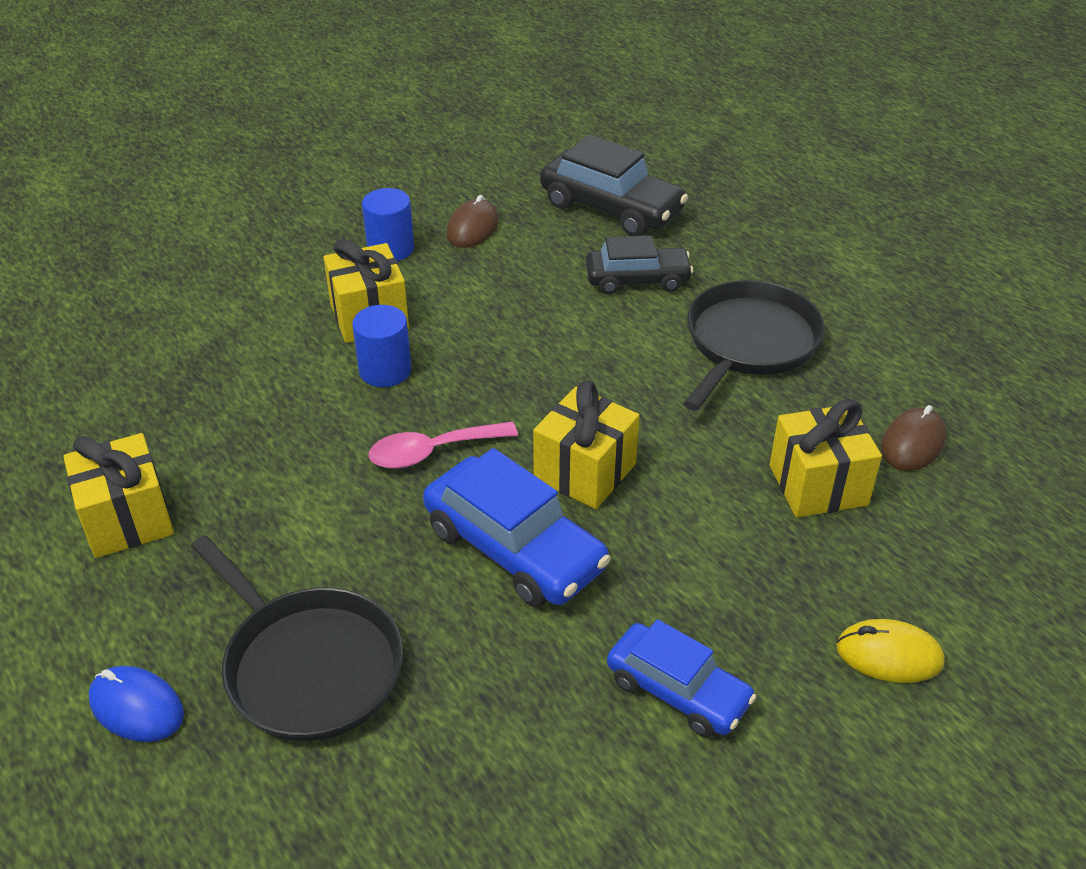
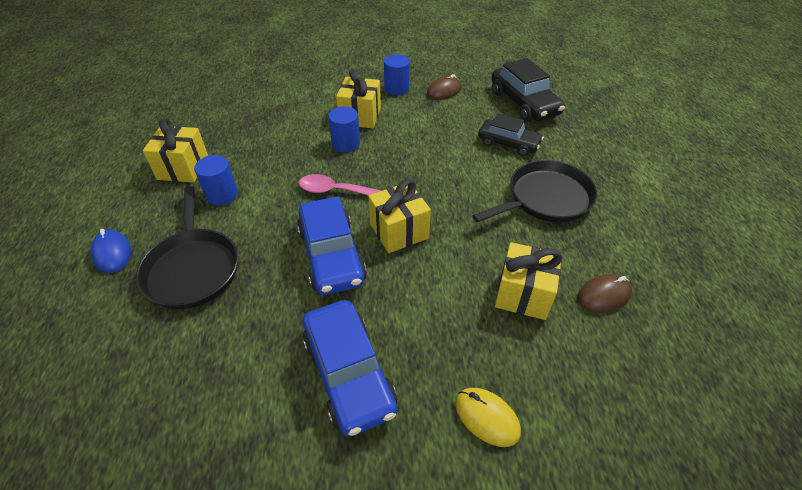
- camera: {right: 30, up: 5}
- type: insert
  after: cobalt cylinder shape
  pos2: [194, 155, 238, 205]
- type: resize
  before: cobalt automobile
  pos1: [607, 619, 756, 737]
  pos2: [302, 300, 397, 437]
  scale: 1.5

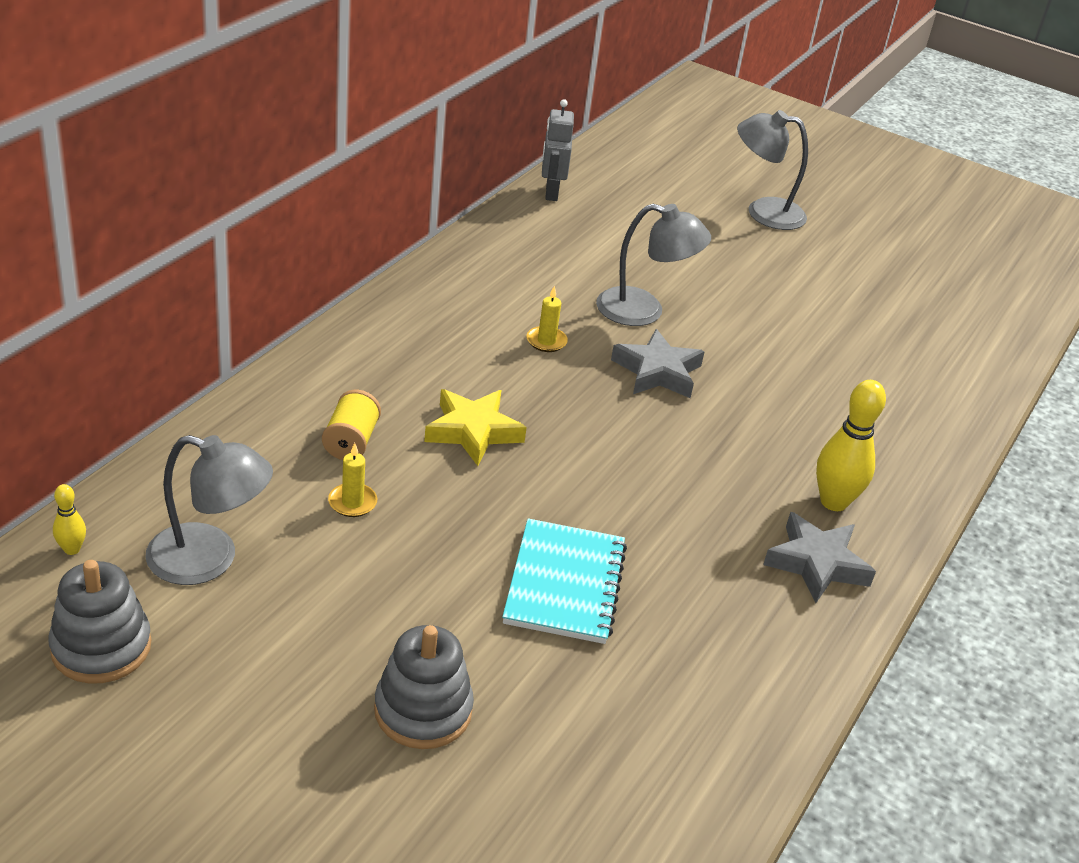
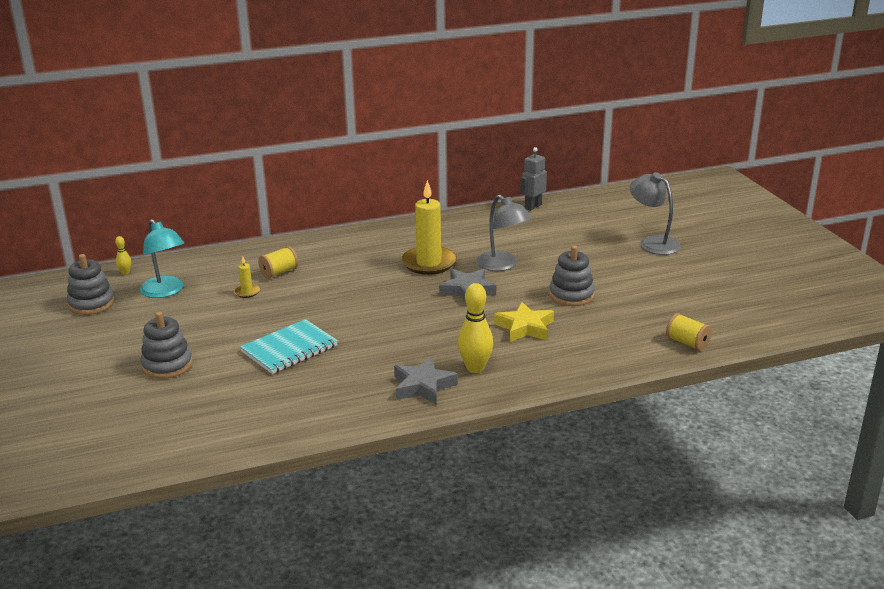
- camera: {right: 45, up: -10}
- type: recolor
  before: ash-grey reading lamp
  after: aqua reading lamp
  pos1: [145, 435, 273, 585]
  pos2: [140, 219, 184, 298]
- type: resize
  before: golden wax candle
  pos1: [527, 286, 568, 352]
  pos2: [401, 180, 457, 275]
  scale: 2.27
- type: move
  before: golden five-pointed star
  pos1: [424, 389, 527, 466]
  pos2: [494, 302, 554, 342]
- type: insert
  after: ash-grey stacking toy
  pos2: [549, 245, 595, 306]
- type: insert
  after: golden reel of thread
  pos2: [666, 313, 712, 351]

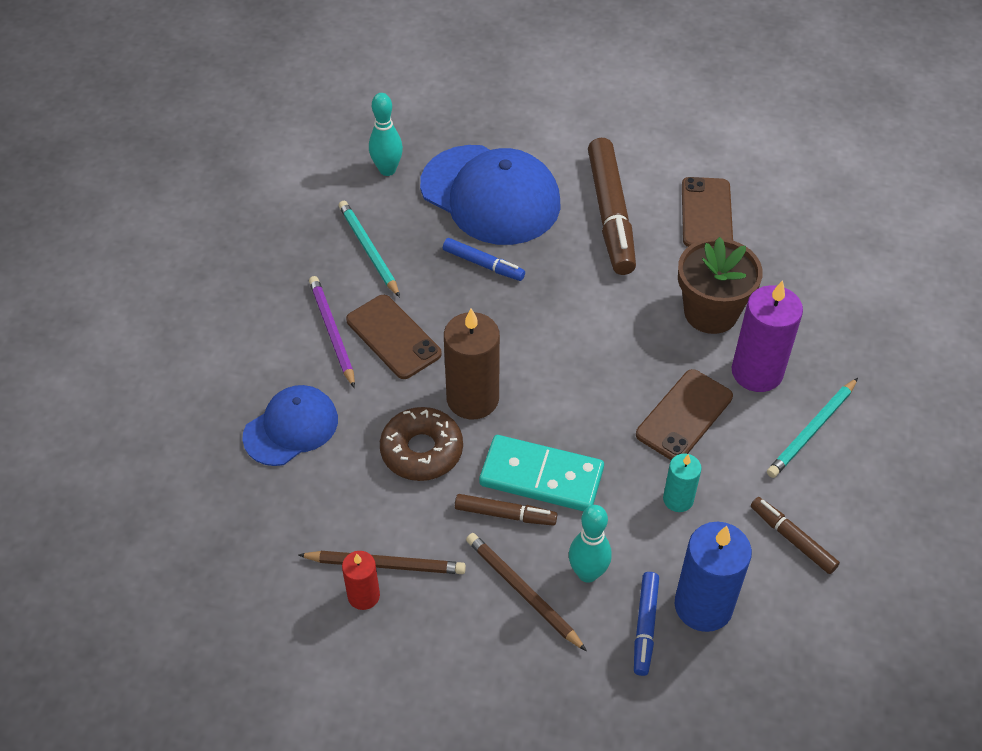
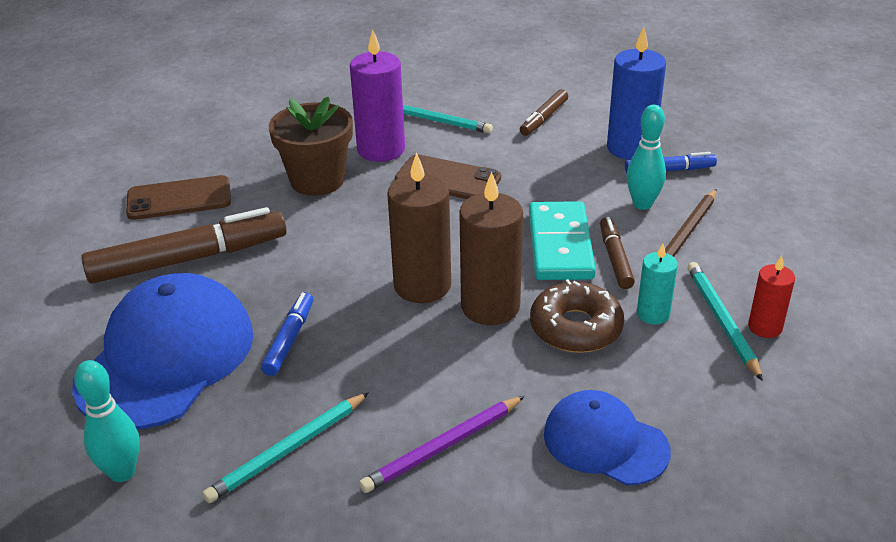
- camera: {right: -105, up: -15}
- type: insert
  after: dark brown wax candle
  pos2: [387, 152, 451, 303]
- type: move
  before: aqua wax candle
  pos1: [663, 454, 702, 512]
  pos2: [637, 244, 678, 325]
- type: recolor
  before: dark brown lead pencil
  after: aqua lead pencil
  pos1: [298, 551, 466, 574]
  pos2: [687, 262, 763, 381]
- type: delete
  before: dark brown phone
  pos1: [346, 295, 442, 379]

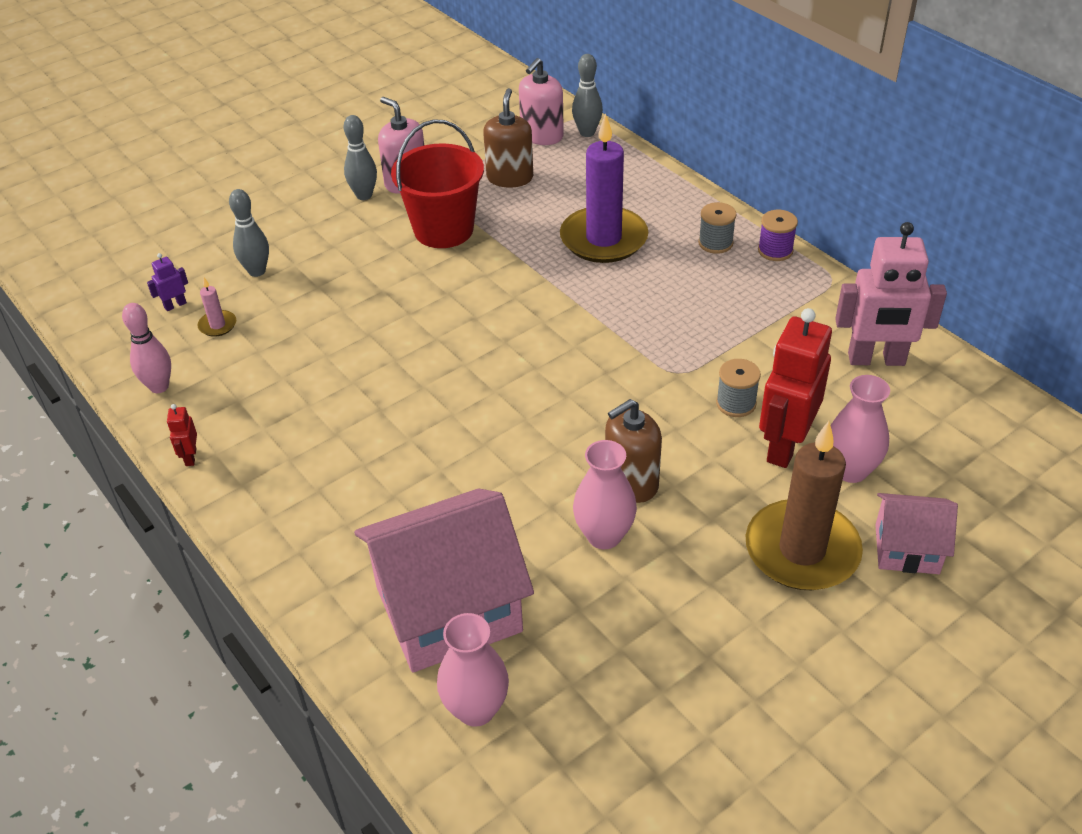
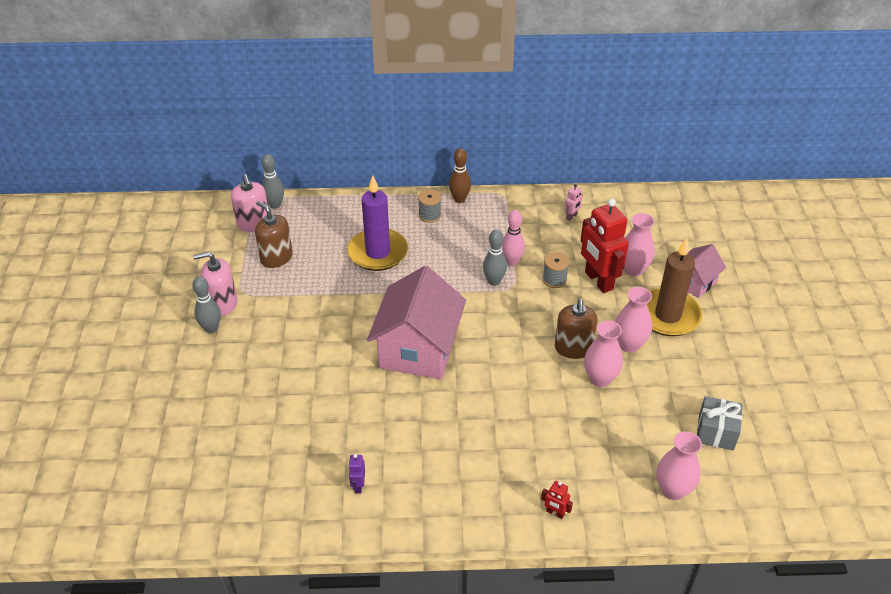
- camera: {right: -55, up: 0}
- type: move
  before: purple toy robot
  pos1: [147, 253, 188, 311]
  pos2: [349, 454, 365, 493]
- type: move
  before: rose-pink toy house
  pos1: [354, 489, 534, 672]
  pos2: [367, 266, 466, 380]
- type: replace
  before: purple reel of thread
  after: dark brown bowling pin
  pos1: [758, 210, 798, 261]
  pos2: [449, 148, 471, 203]
- type: move
  before: ash-grey bowling pin
  pos1: [229, 189, 269, 277]
  pos2: [483, 229, 507, 286]
- type: move
  before: rose-pink bowling pin
  pos1: [122, 303, 171, 393]
  pos2: [502, 210, 525, 266]
- type: move
  before: red toy robot
  pos1: [167, 404, 197, 466]
  pos2: [541, 481, 573, 519]
- type: resize
  before: rose-pink toy robot
  pos1: [835, 222, 947, 366]
  pos2: [564, 184, 583, 221]
  scale: 0.42
- type: insert
  after: rose-pink tall vase
  pos2: [615, 287, 652, 352]
- type: insert
  after: ash-grey present
  pos2: [697, 396, 742, 451]
- type: delete
  before: rose-pink wax candle
  pos1: [198, 278, 236, 337]
- type: delete
  before: red pail
  pos1: [391, 119, 484, 248]

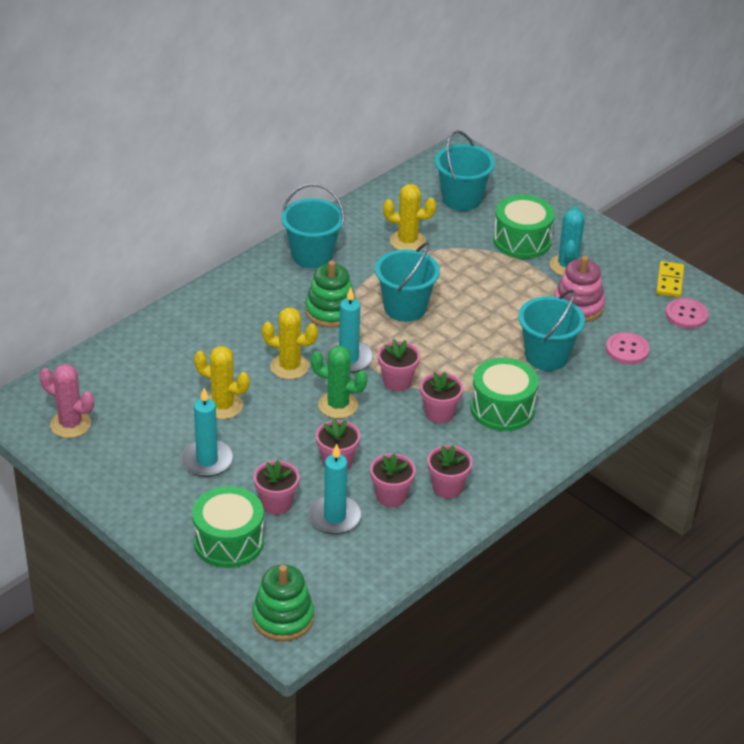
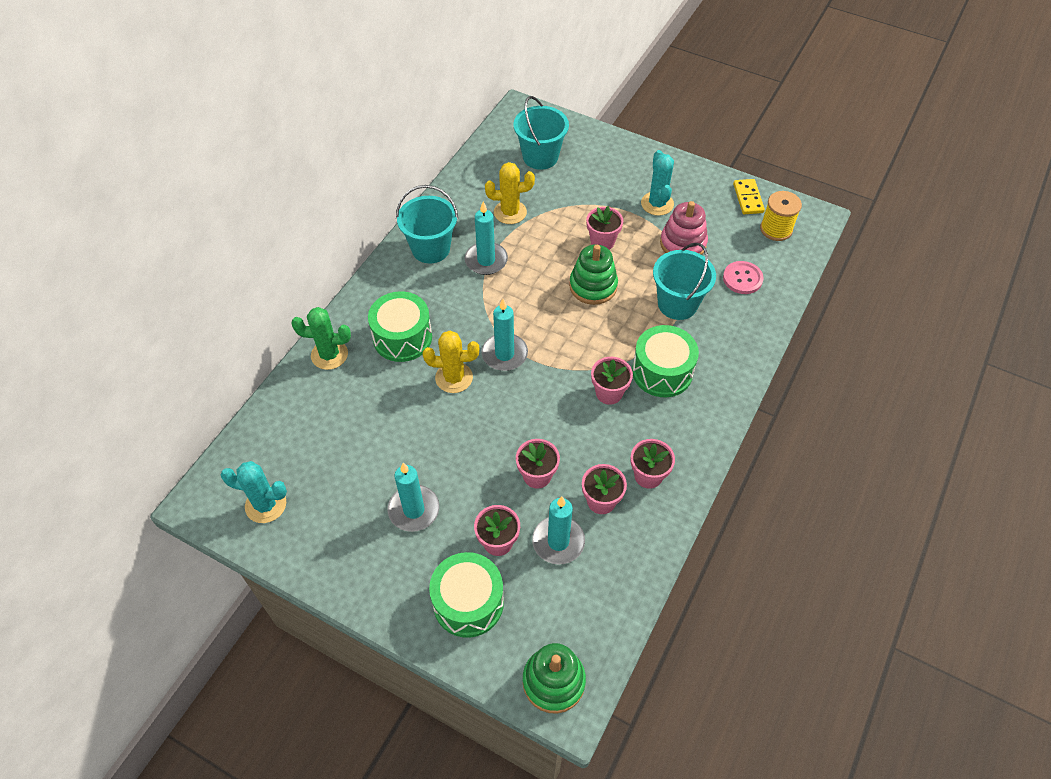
- camera: {right: -15, up: 15}
- type: recolor
  before: rose-pink prickly plant
  after: aqua prickly plant
  pos1: [40, 364, 94, 438]
  pos2: [221, 461, 287, 523]
- type: move
  before: leaf-green prickly plant
  pos1: [311, 346, 368, 419]
  pos2: [291, 307, 351, 370]
- type: move
  before: leaf-green toy drum
  pos1: [493, 195, 555, 259]
  pos2: [368, 291, 432, 362]
- type: insert
  after: aqua wax candle
  pos2: [465, 202, 508, 275]
- type: move
  before: leaf-green stacking toy
  pos1: [305, 260, 356, 328]
  pos2: [569, 244, 618, 305]
- type: move
  before: rose-pink plant pot
  pos1: [378, 339, 420, 391]
  pos2: [586, 206, 623, 250]
- type: replace
  before: rose-pink sewing button
  after: golden reel of thread
  pos1: [666, 298, 708, 329]
  pos2: [760, 191, 802, 241]
- type: delete
  before: golden prickly plant
  pos1: [194, 346, 250, 419]
- type: delete
  before: aqua pail
  pos1: [375, 242, 440, 322]

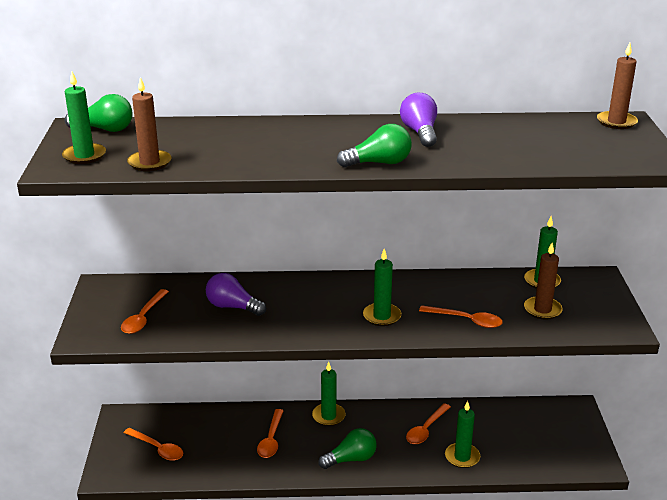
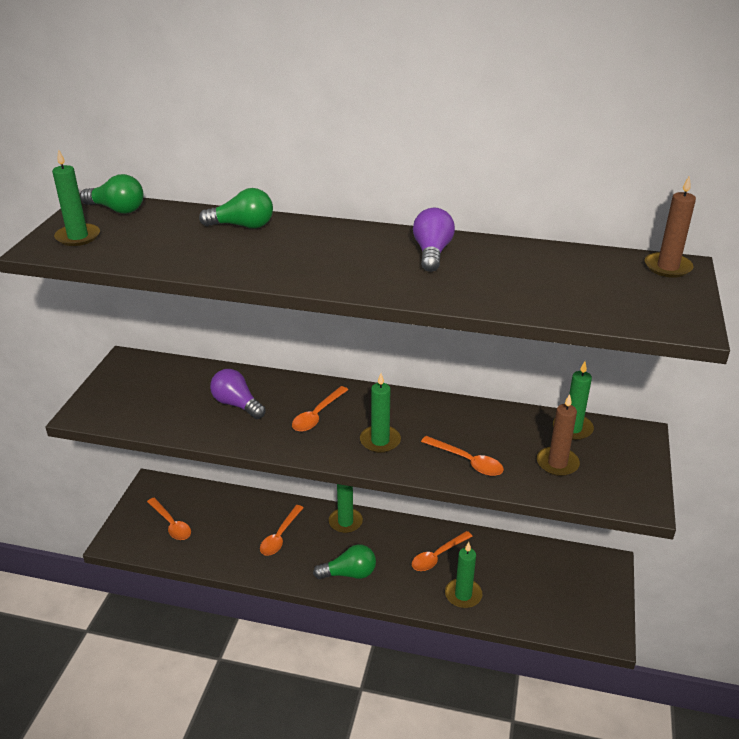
- camera: {right: 15, up: 5}
- type: move
  before: leaf-green bulb
  pos1: [337, 124, 412, 167]
  pos2: [199, 188, 273, 229]
- type: move
  before: orange-coloured teaspoon
  pos1: [121, 289, 169, 334]
  pos2: [292, 386, 348, 432]
- type: delete
  before: dark brown wax candle
  pos1: [127, 77, 171, 171]

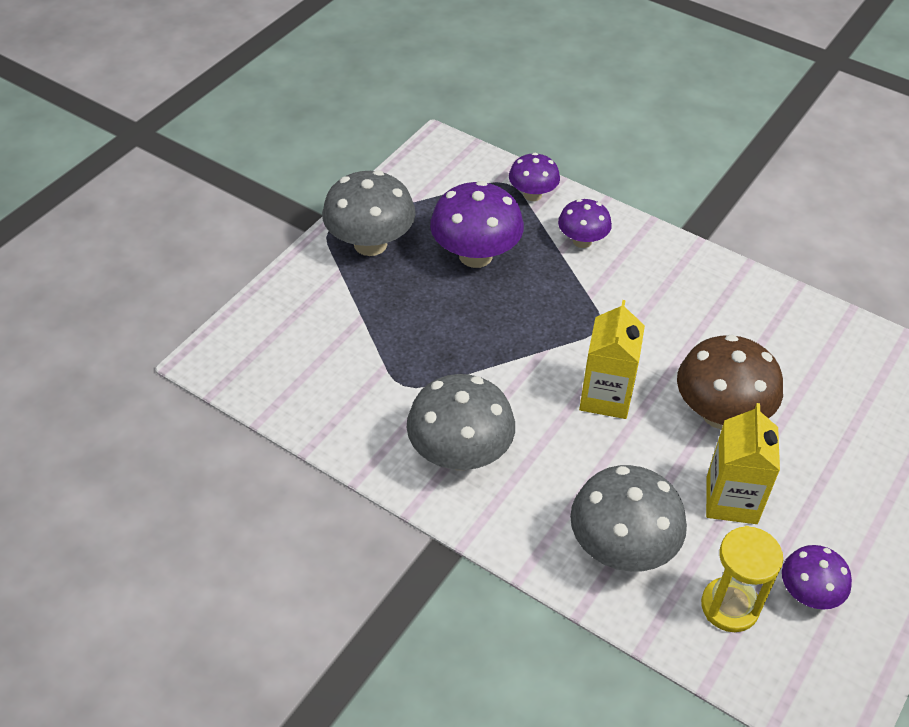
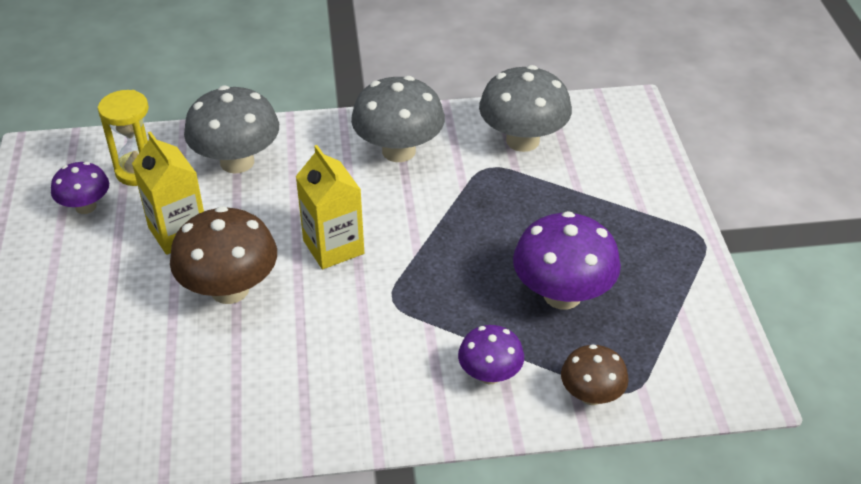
- camera: {right: 140, up: -5}
- type: move
  before: ash-grey mushroom
  pos1: [322, 170, 415, 256]
  pos2: [479, 65, 572, 152]
- type: recolor
  before: purple mushroom
  after: dark brown mushroom
  pos1: [509, 153, 560, 201]
  pos2: [561, 344, 629, 405]

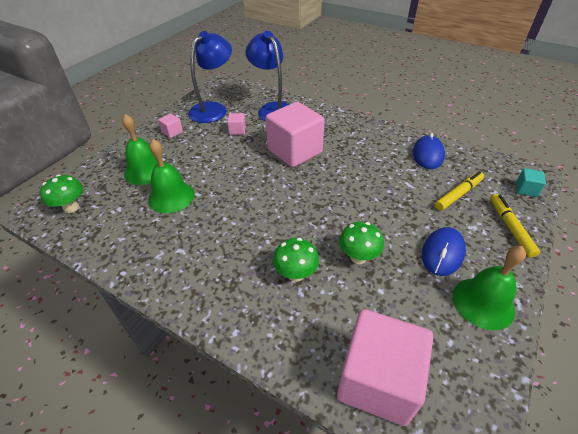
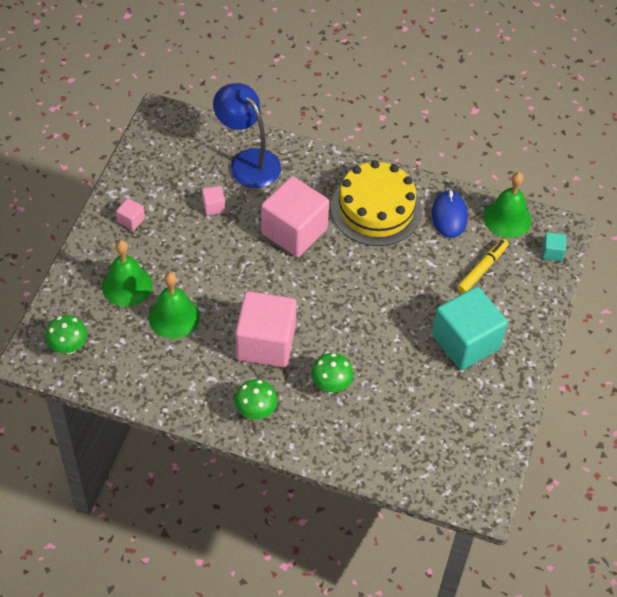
- camera: {right: -15, up: 10}
- type: move
  before: leaf-green mushroom
  pos1: [339, 222, 384, 264]
  pos2: [234, 379, 277, 419]
- type: move
  before: rose-pink block
  pos1: [337, 309, 433, 426]
  pos2: [235, 291, 297, 367]
- type: insert
  after: golden gateau
  pos2: [331, 160, 422, 246]
- type: replace
  before: cobalt PC mouse
  after: aqua block
  pos1: [422, 227, 466, 276]
  pos2: [432, 286, 508, 370]
- type: move
  before: leaf-green school bell
  pos1: [453, 246, 526, 330]
  pos2: [484, 172, 532, 238]
- type: delete
  before: cobalt reading lamp
  pos1: [188, 31, 232, 123]
- type: delete
  before: golden marker pen
  pos1: [490, 194, 540, 257]

